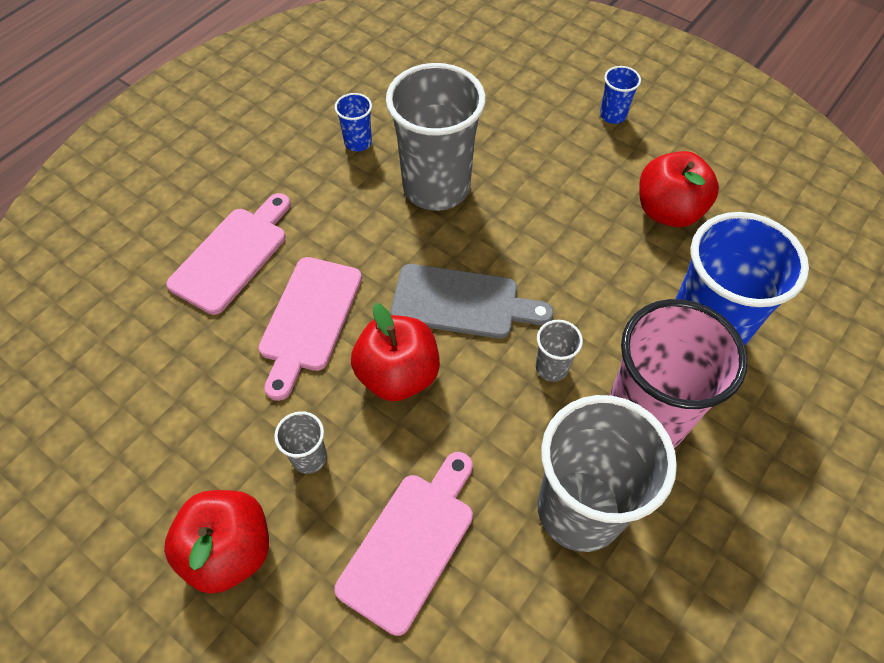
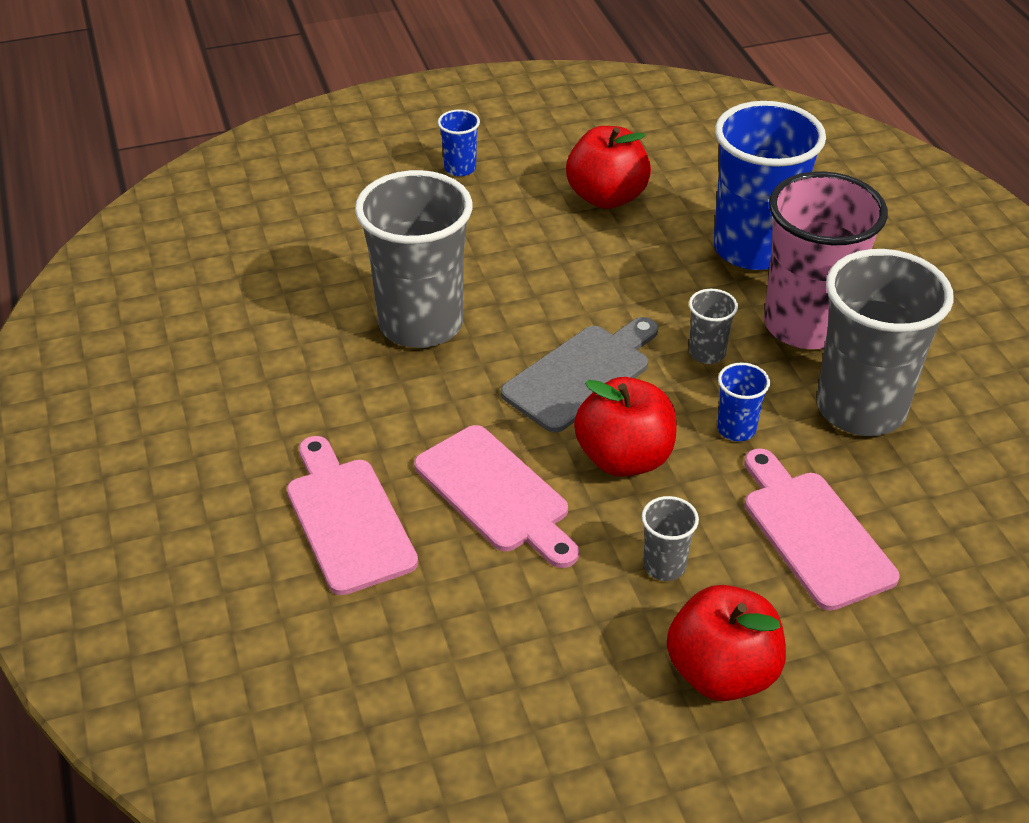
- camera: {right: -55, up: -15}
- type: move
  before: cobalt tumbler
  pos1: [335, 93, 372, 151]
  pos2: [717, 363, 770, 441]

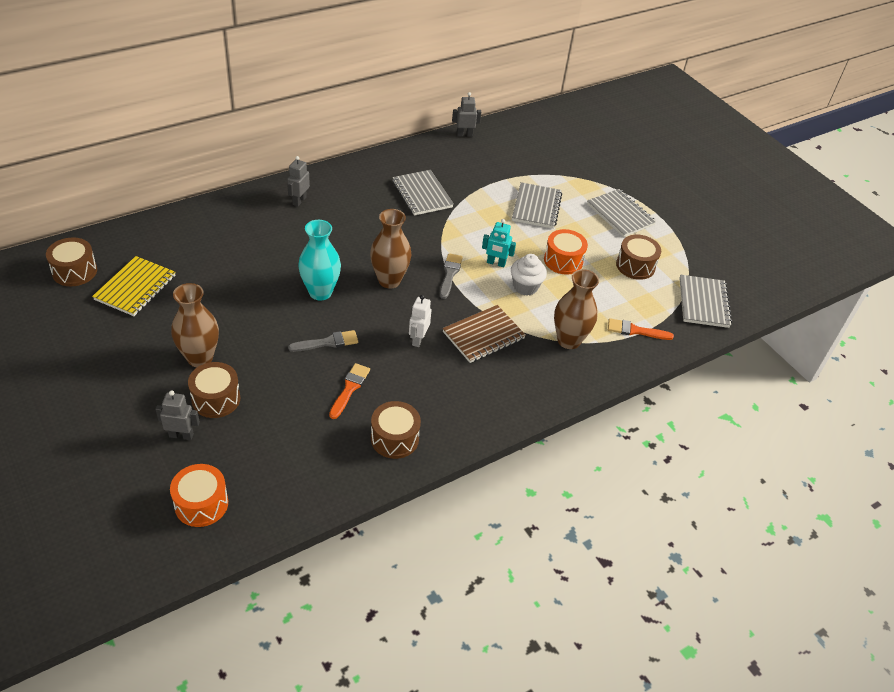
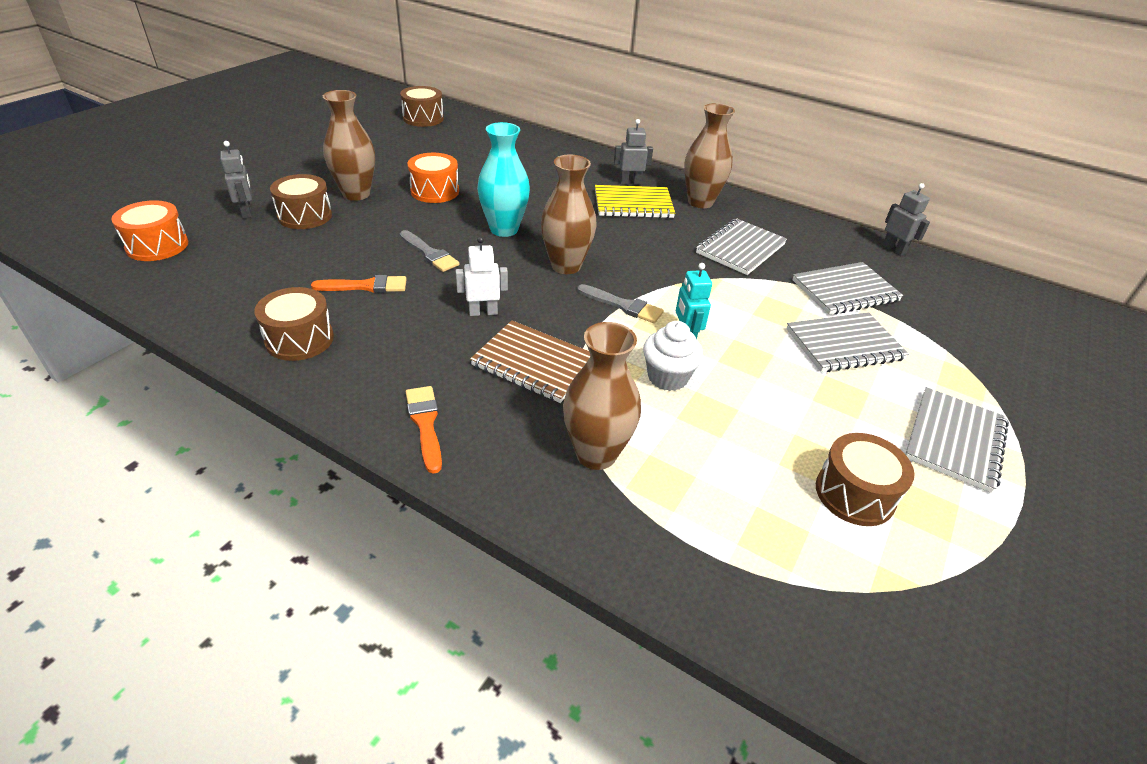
- camera: {right: 65, up: -5}
- type: move
  before: orange-coloured paintbrush
  pos1: [608, 318, 674, 340]
  pos2: [406, 386, 442, 474]
- type: move
  before: orange-coloured toy drum
  pos1: [544, 229, 588, 275]
  pos2: [407, 153, 459, 203]
- type: rotate
  before: ash-grey paintbrush
  pos1: [440, 253, 463, 299]
  pos2: [577, 284, 664, 323]
  turn: 45
- type: move
  before: golden exercise book
  pos1: [92, 256, 176, 316]
  pos2: [595, 185, 675, 218]
- type: insert
  after: dark brown tall vase
  pos2: [684, 103, 735, 208]
- type: move
  before: ash-grey exercise book
  pos1: [679, 275, 732, 328]
  pos2: [792, 262, 903, 315]

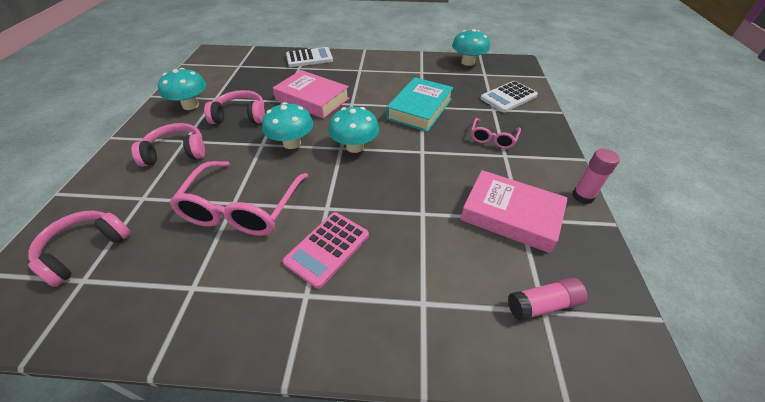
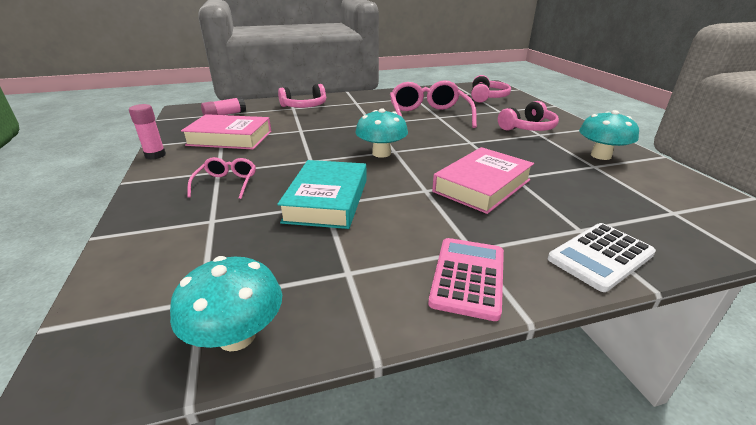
- camera: {right: 160, up: -15}
- type: move
  before: rose-pink over-ear headphones
  pos1: [204, 90, 265, 124]
  pos2: [278, 84, 326, 108]
- type: move
  before: rose-pink calculator
  pos1: [283, 212, 369, 289]
  pos2: [428, 238, 504, 321]
- type: rotate
  before: rose-pink hardback
  pos1: [273, 70, 350, 119]
  pos2: [432, 147, 534, 214]
  turn: -60
- type: delete
  before: aqua mushroom
  pos1: [262, 102, 313, 149]
- type: delete
  before: snow-white calculator
  pos1: [480, 81, 538, 112]

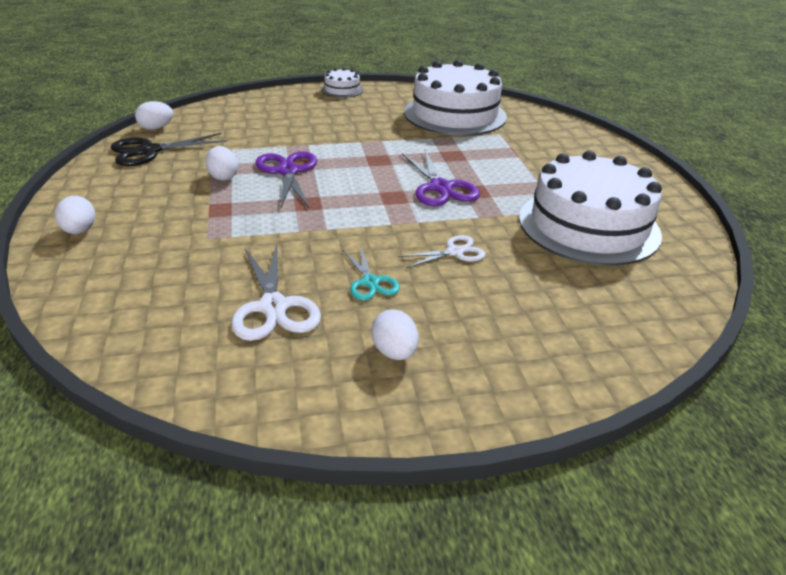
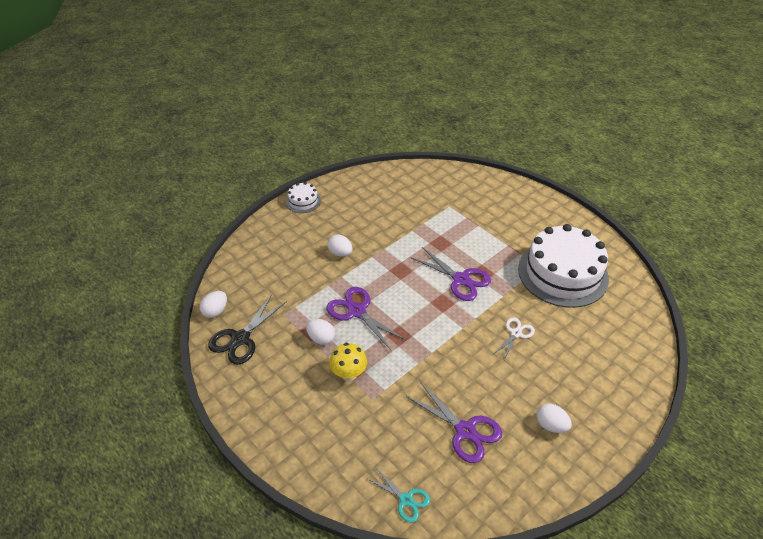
- camera: {right: -30, up: 10}
- type: move
  before: snow-white toy egg
  pos1: [55, 196, 95, 234]
  pos2: [328, 234, 353, 257]
- type: insert
  after: golden mushroom
  pos2: [329, 343, 367, 381]
- type: move
  before: aqua shears
  pos1: [343, 247, 400, 301]
  pos2: [366, 467, 430, 522]
- type: recolor
  before: snow-white shears
  after: purple shears
  pos1: [231, 244, 321, 341]
  pos2: [406, 382, 502, 463]
- type: delete
  before: snow-white gateau
  pos1: [404, 60, 507, 136]

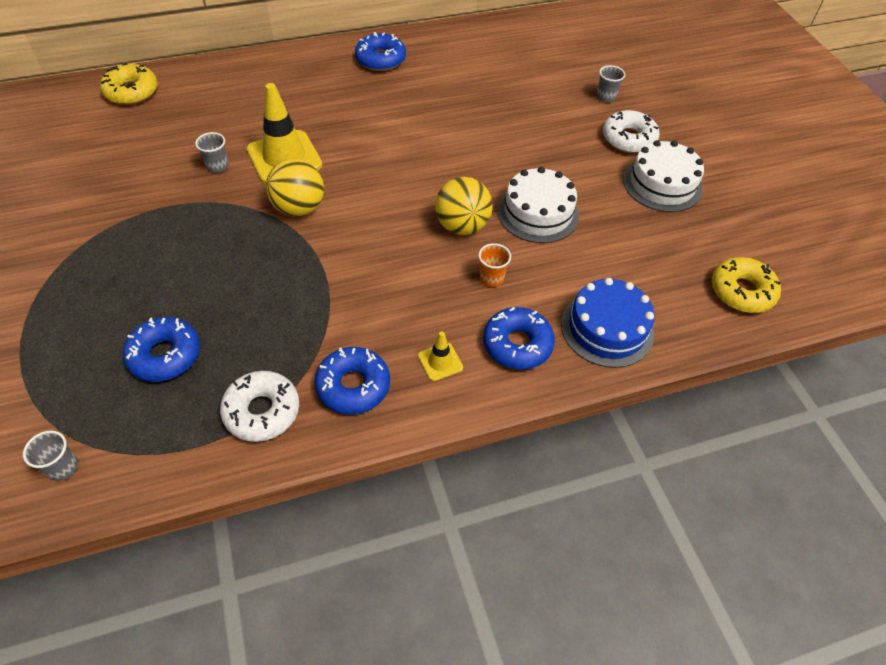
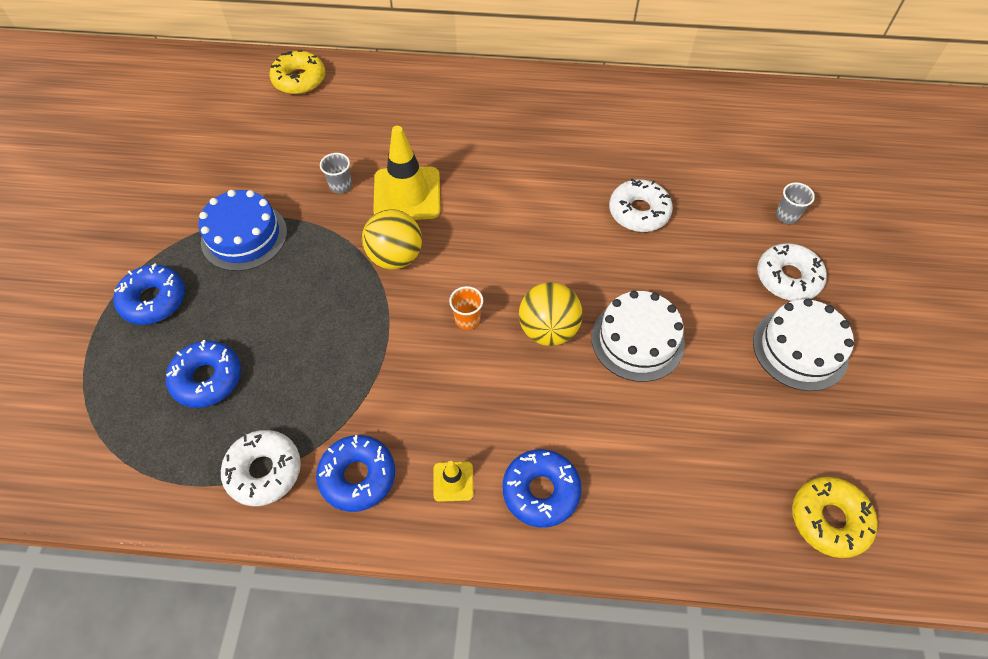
- camera: {right: 25, up: 5}
- type: move
  before: cobalt donut
  pos1: [355, 32, 406, 71]
  pos2: [113, 263, 185, 325]
- type: move
  before: cobalt gateau
  pos1: [561, 278, 655, 368]
  pos2: [198, 190, 287, 271]
- type: move
  before: orange-coloured tumbler
  pos1: [478, 243, 511, 287]
  pos2: [449, 286, 483, 330]
- type: insert
  after: snow-white donut
  pos2: [609, 179, 673, 232]
- type: delete
  before: ash-grey tumbler
  pos1: [23, 431, 78, 481]

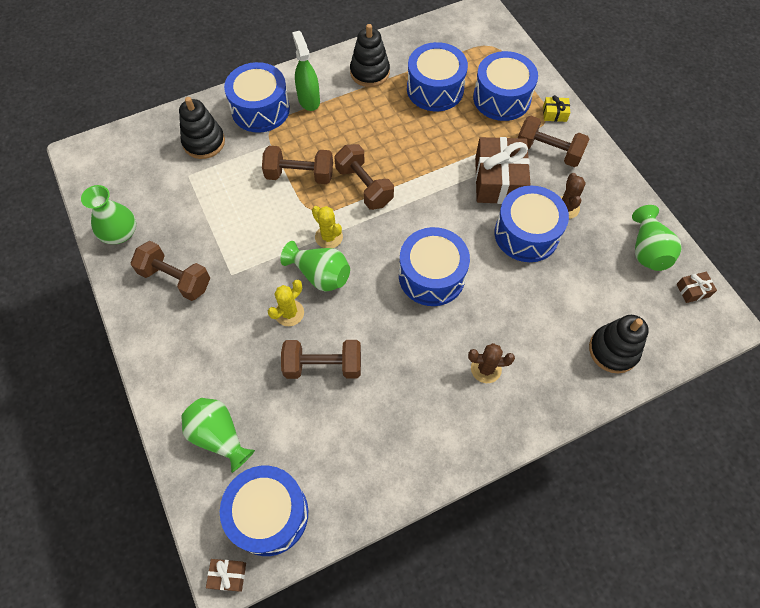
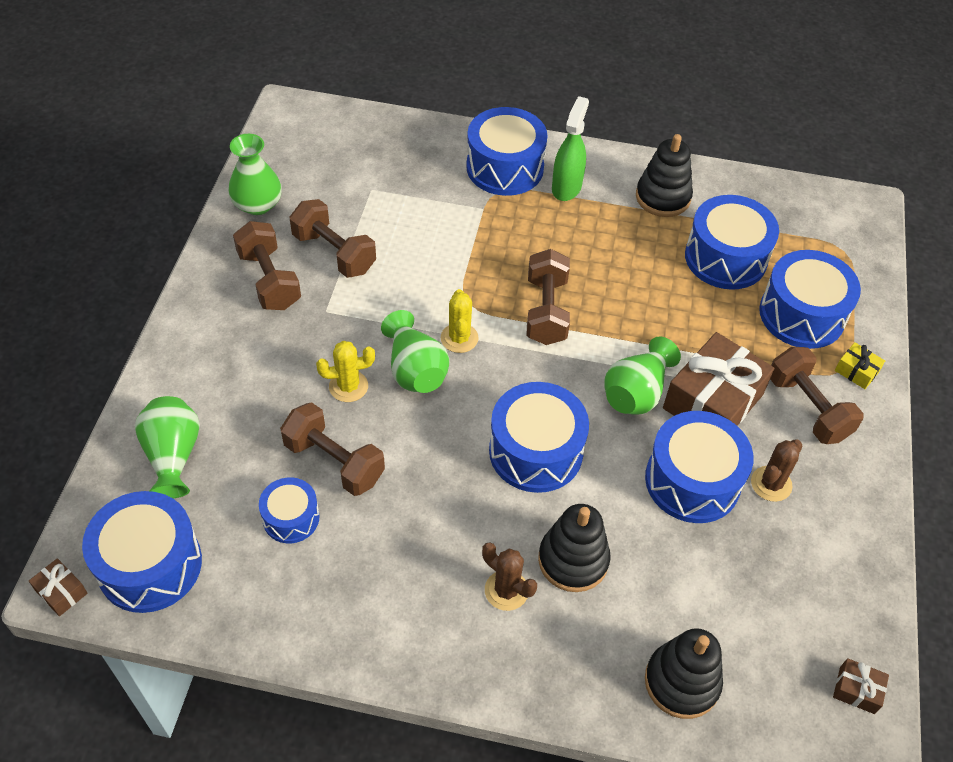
- camera: {right: 35, up: -10}
- type: insert
  after: cobalt toy drum
  pos2: [259, 477, 319, 543]
- type: move
  before: dark brown free weight
  pos1: [262, 146, 333, 184]
  pos2: [290, 199, 376, 278]
- type: move
  before: black stacking toy
  pos1: [179, 97, 225, 159]
  pos2: [538, 504, 611, 592]
- type: move
  before: leaf-green tall vase
  pos1: [632, 205, 682, 271]
  pos2: [604, 337, 681, 415]

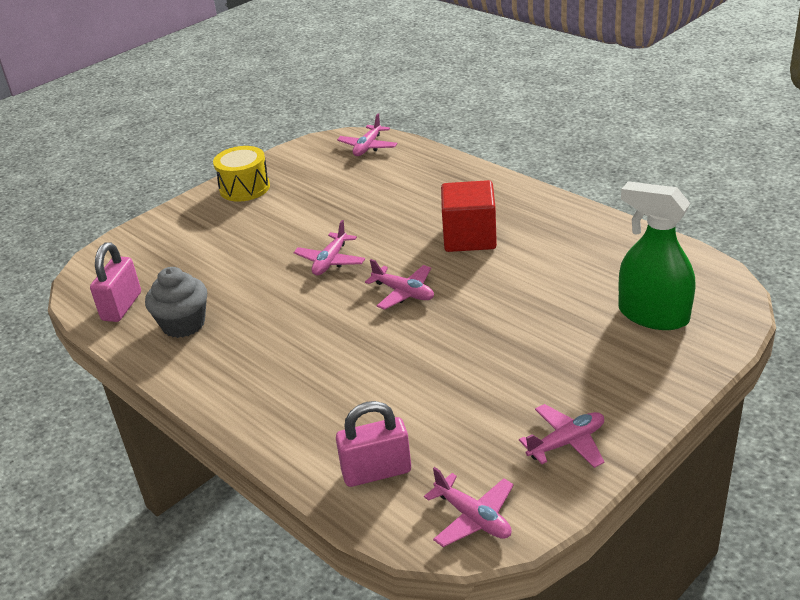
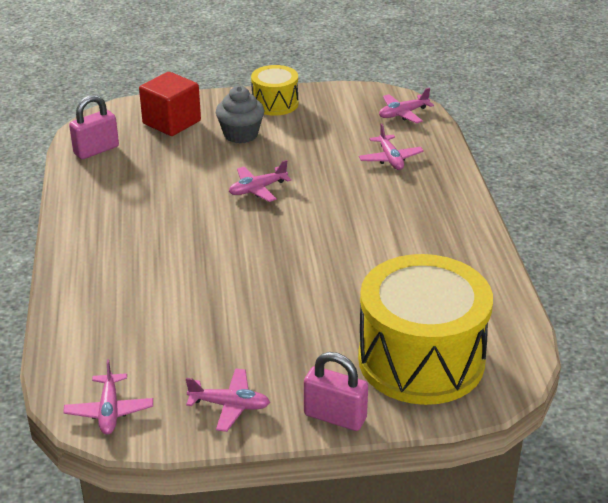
- camera: {right: 35, up: 0}
- type: move
  before: red block
  pos1: [441, 180, 497, 252]
  pos2: [139, 72, 201, 136]
- type: move
  before: ash-grey fairy cake
  pos1: [145, 267, 207, 338]
  pos2: [216, 86, 264, 143]
- type: move
  before: rose-pink padlock
  pos1: [336, 401, 411, 487]
  pos2: [304, 352, 368, 431]
- type: replace
  before: leaf-green spray bottle
  after: golden toy drum
  pos1: [618, 181, 696, 330]
  pos2: [358, 254, 493, 405]
- type: move
  before: rose-pink aeroplane
  pos1: [365, 259, 434, 310]
  pos2: [359, 123, 424, 170]

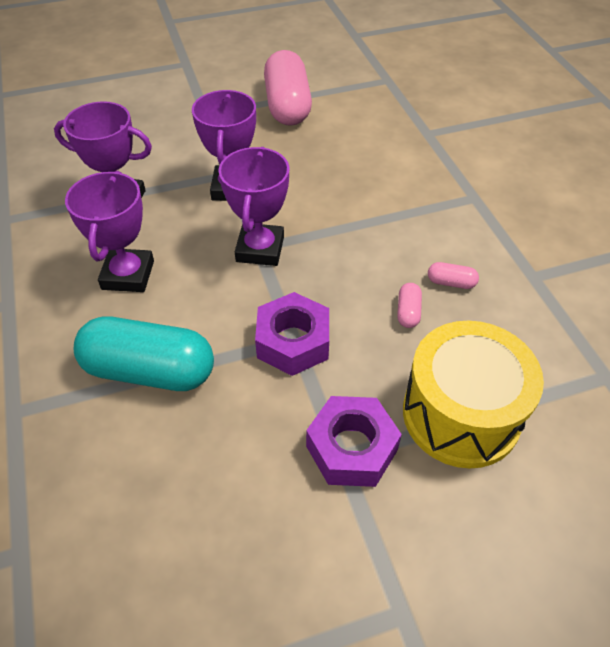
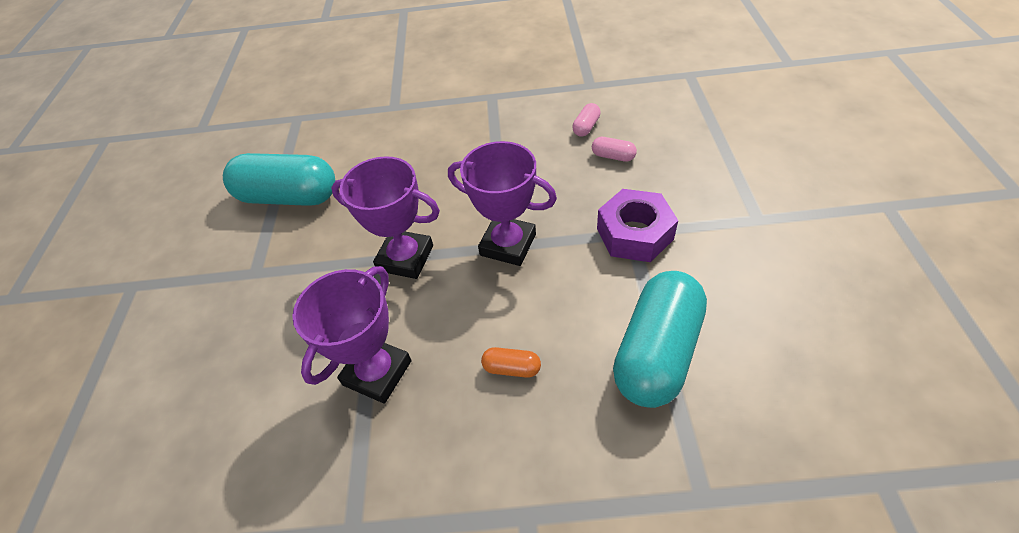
- camera: {right: -70, up: 0}
- type: recolor
  before: rose-pink pill
  after: aqua pill
  pos1: [264, 50, 312, 126]
  pos2: [223, 153, 335, 206]
- type: replace
  before: purple trophy
  after: orange-coloured pill
  pos1: [65, 171, 154, 292]
  pos2: [481, 347, 541, 378]
- type: delete
  before: purple hex nut
  pos1: [306, 396, 402, 487]
- type: delete
  before: golden toy drum
  pos1: [403, 321, 544, 469]

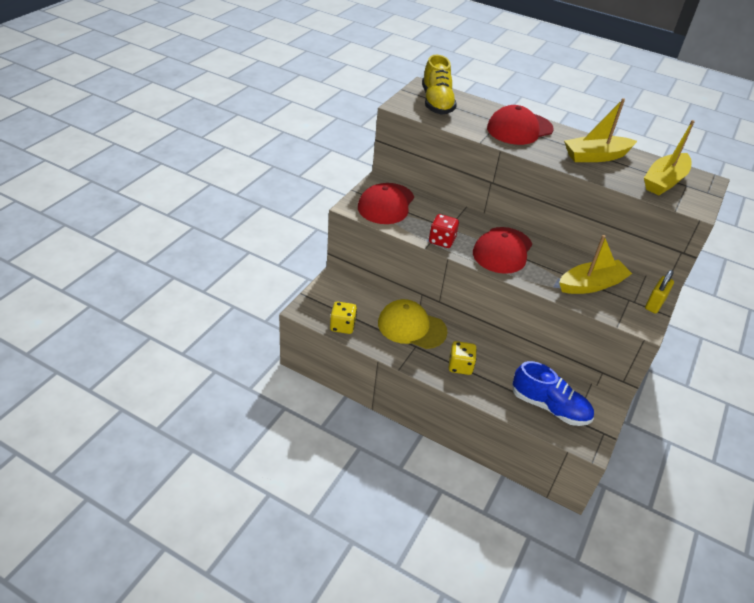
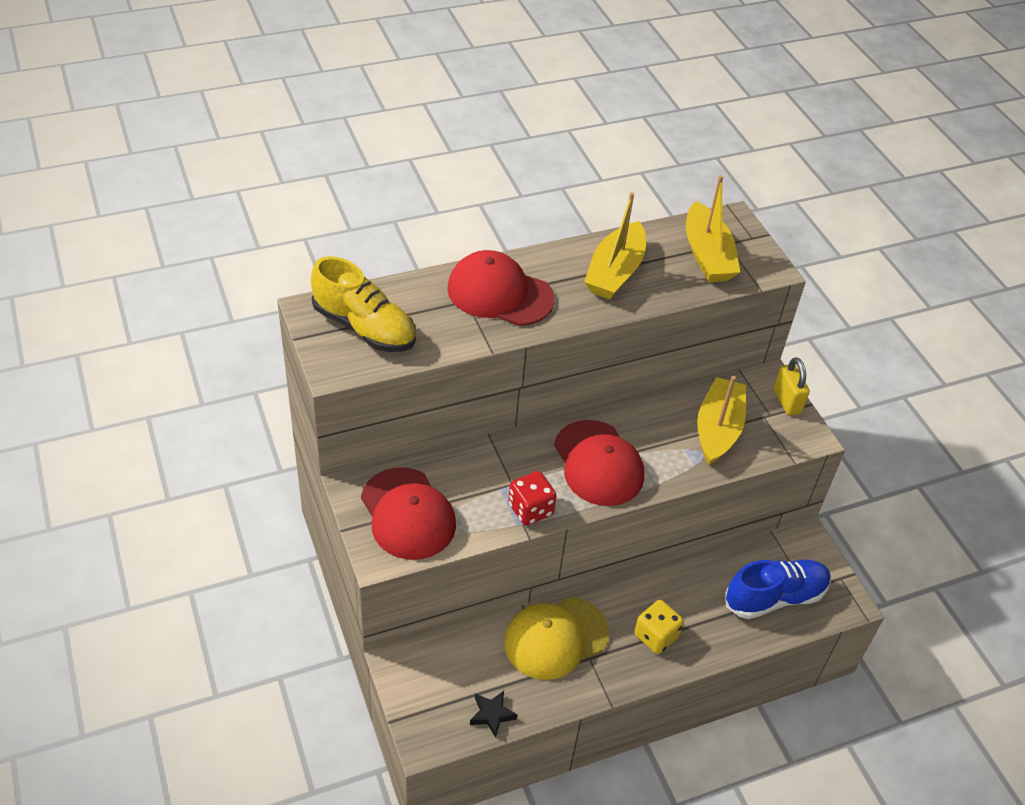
- camera: {right: -50, up: 5}
- type: rotate
  before: red cap
  pos1: [487, 105, 553, 145]
  pos2: [447, 250, 555, 326]
  turn: 105
- type: replace
  before: golden die
  after: black five-pointed star
  pos1: [330, 302, 357, 334]
  pos2: [470, 691, 517, 737]

